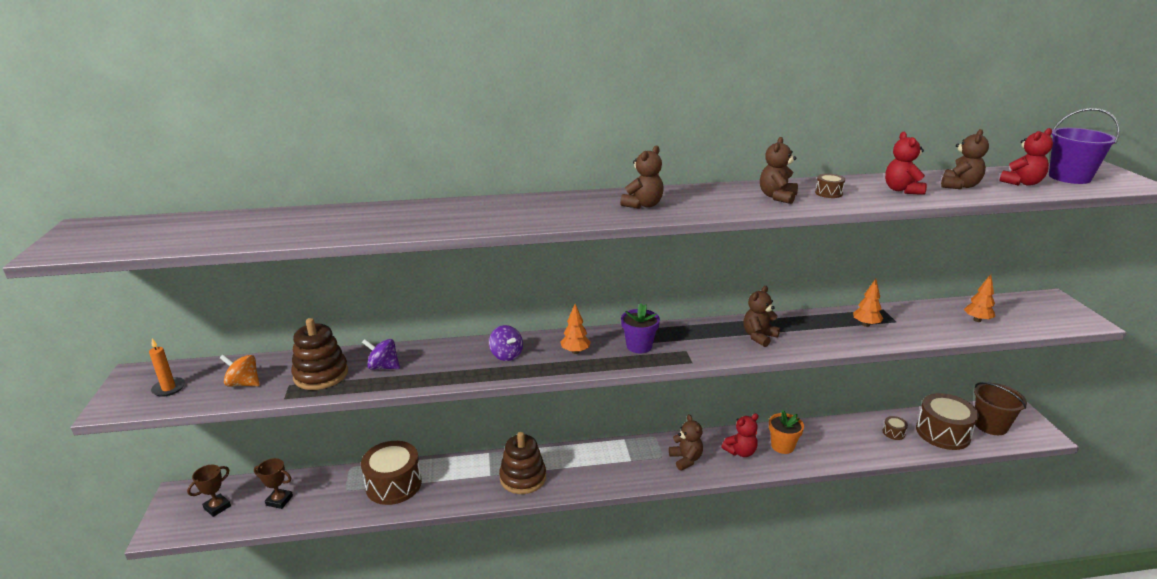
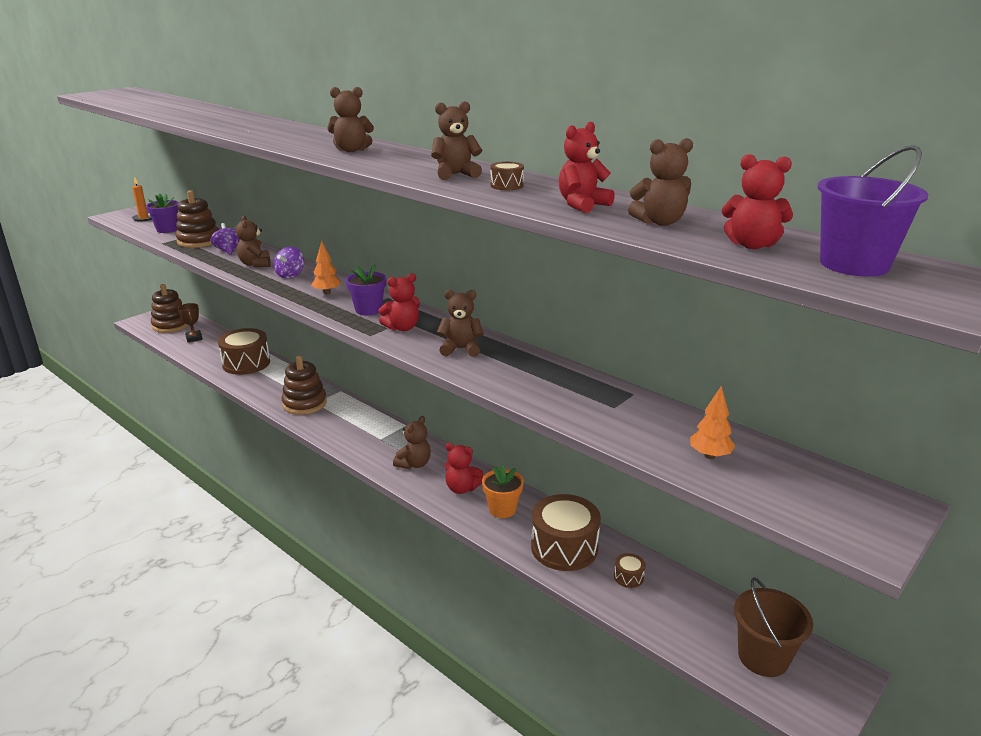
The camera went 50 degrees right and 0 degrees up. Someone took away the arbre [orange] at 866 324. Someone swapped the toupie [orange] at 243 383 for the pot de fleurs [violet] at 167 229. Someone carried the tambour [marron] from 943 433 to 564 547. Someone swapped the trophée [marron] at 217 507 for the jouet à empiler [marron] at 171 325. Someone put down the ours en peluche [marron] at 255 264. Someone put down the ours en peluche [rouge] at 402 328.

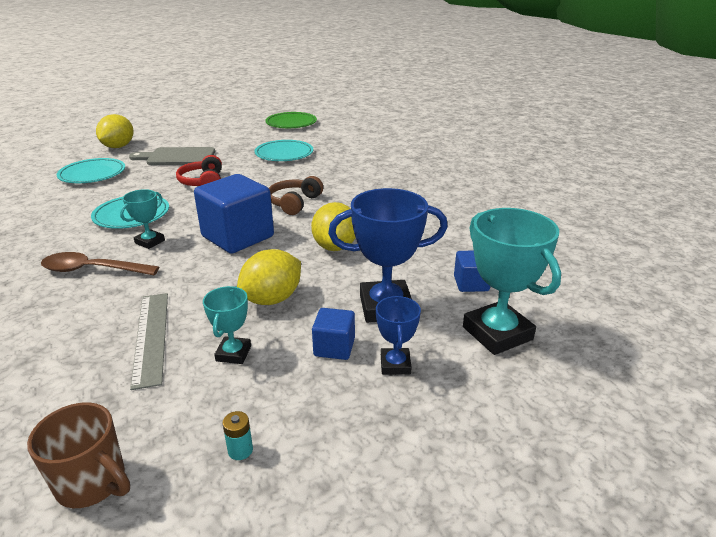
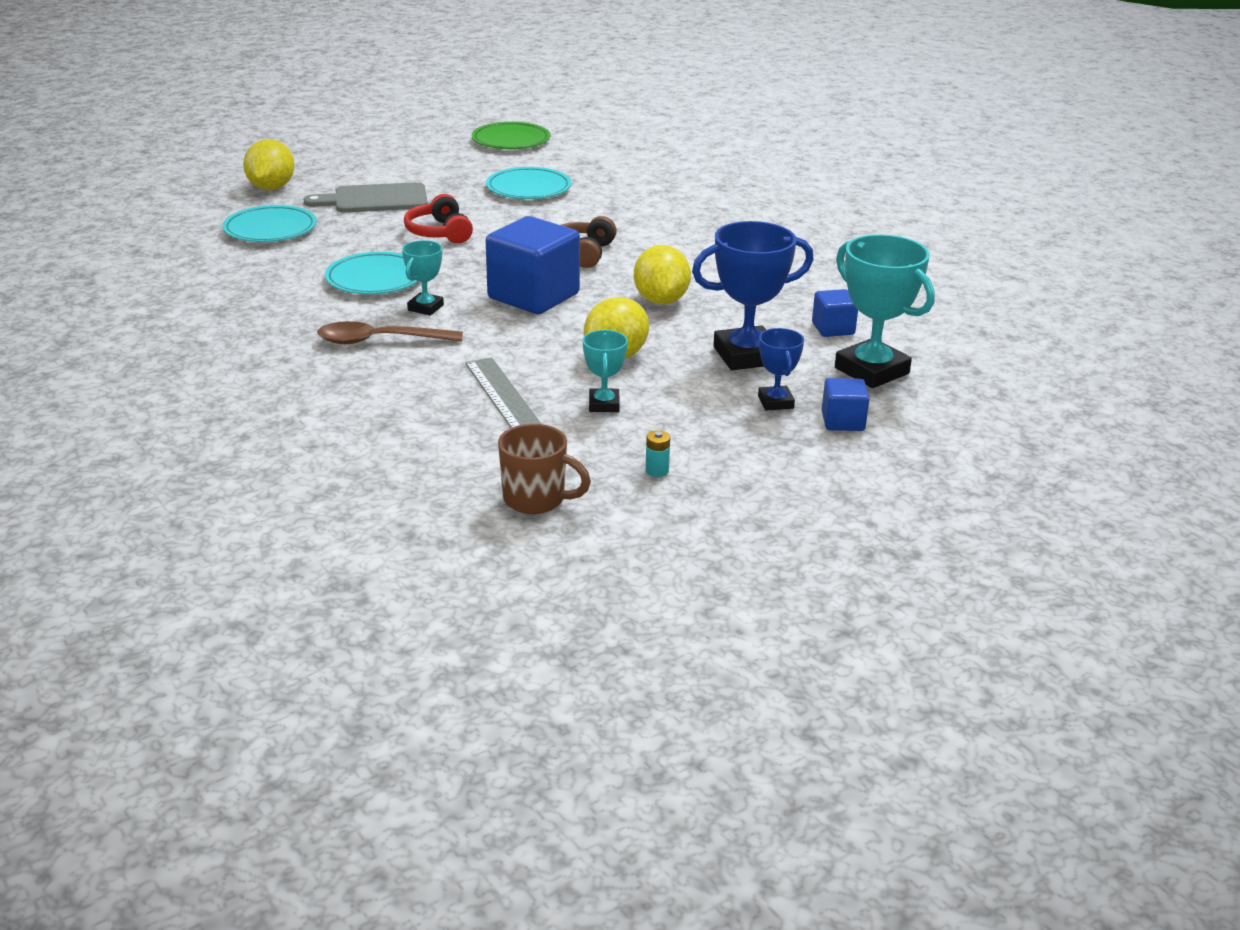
The camera went 10 degrees left and 0 degrees up. Someone carried the cube [bleu] from 334 347 to 843 421.

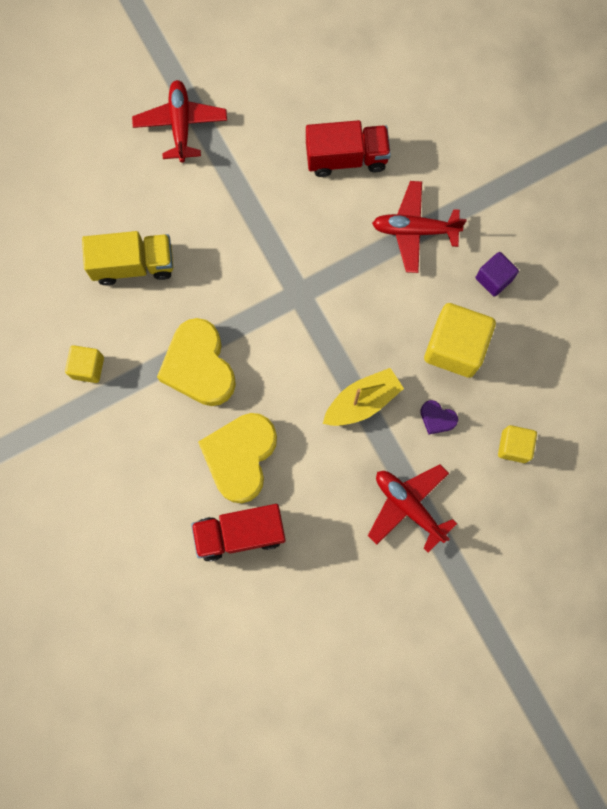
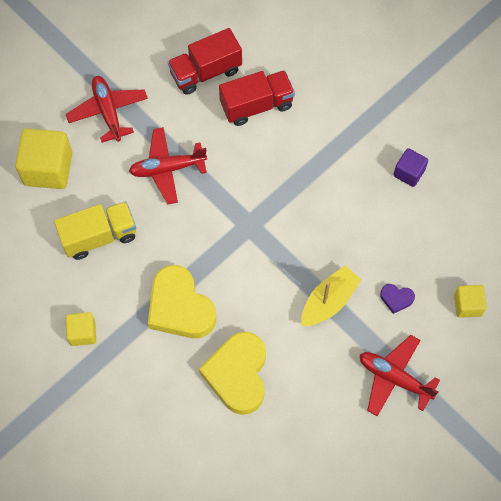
The camera went 15 degrees left and 10 degrees down. Someone carried the avion [rouge] from 414 230 to 167 169. Someone carried the cube [jaune] from 455 347 to 48 169. Someone carried the camion [rouge] from 240 534 to 205 72.

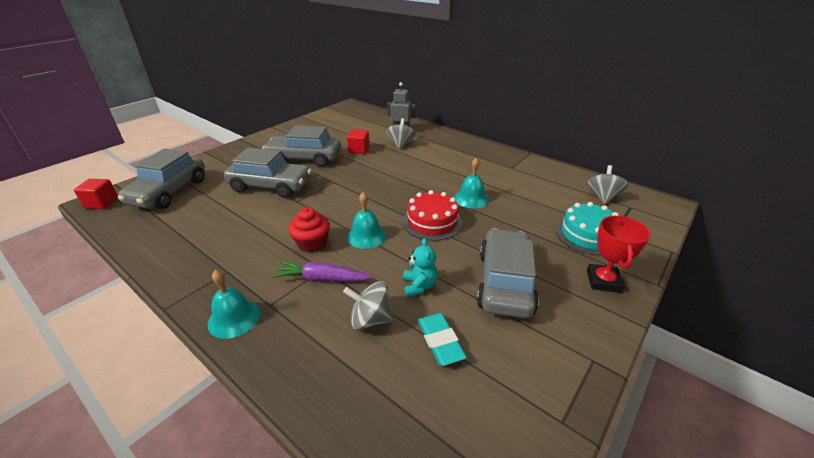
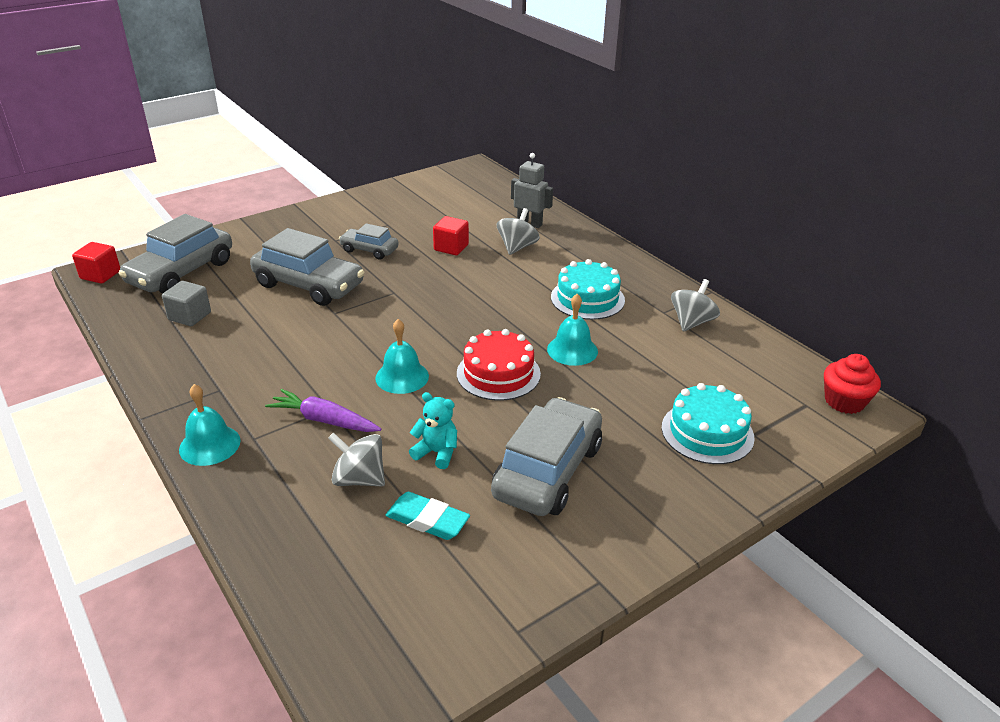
The camera went 15 degrees right and 0 degrees up. Someone scaled the voiture [gris] at 304 159 by 0.55. Someone carried the toupie [gris] from 603 197 to 691 322. Someone carried the muffin [rouge] from 312 243 to 844 401. Someone took away the trophée [rouge] at 603 281. Someone rotated the ours en peluche [turquoise] at 419 286 by 75 degrees counterclockwise. Someone rotated the gomme [turquoise] at 440 341 by 60 degrees counterclockwise. Someone put down the gâteau [turquoise] at 587 298. Someone put down the cube [gris] at 190 316.

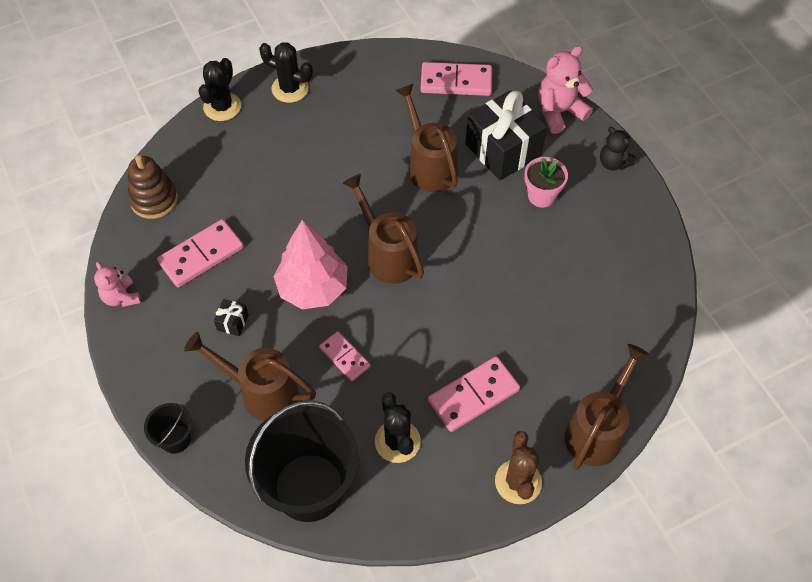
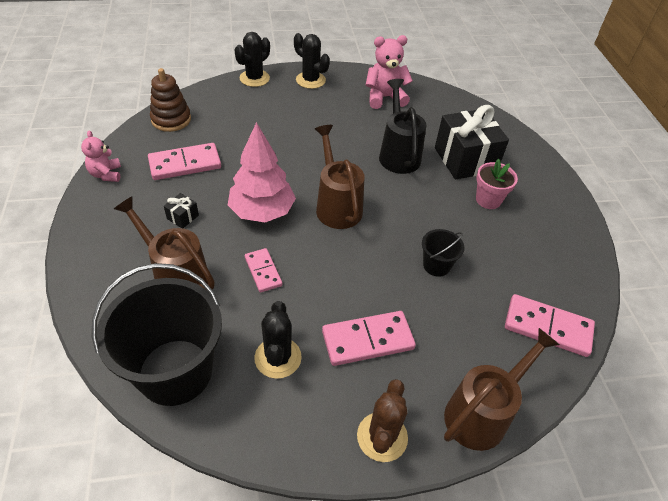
The camera went 15 degrees right and 10 degrees down. Someone carried the ours en peluche [rose] from 559 112 to 384 98. Someone carried the domino [rose] from 456 82 to 547 327. Someone repainted the arrosoir [marron] at 429 165, which became the arrosoir [noir] at 398 154. Someone took away the ours en peluche [noir] at 613 163. Someone carried the seau [noir] from 175 438 to 436 265.

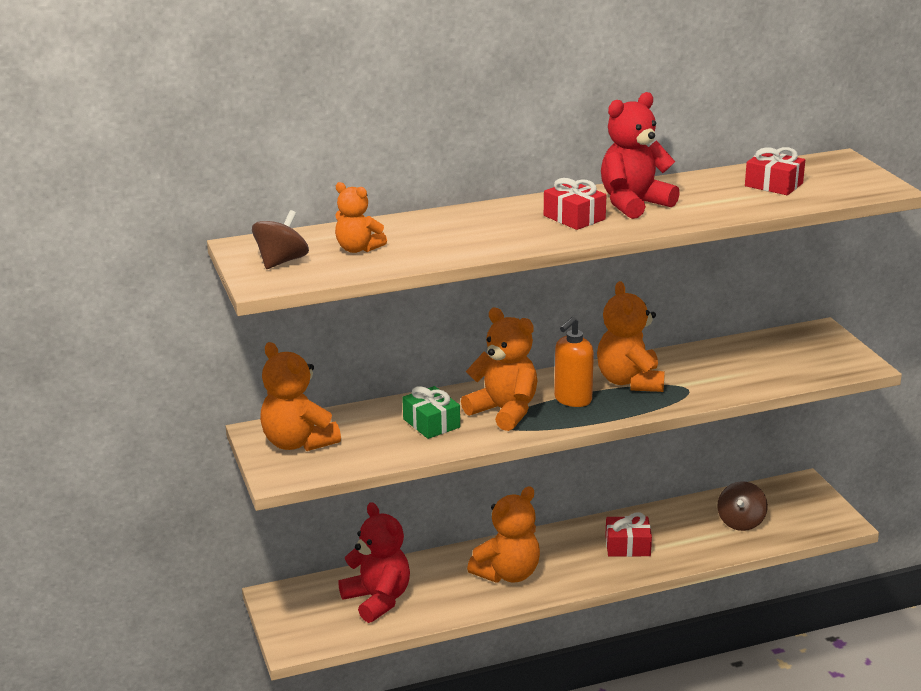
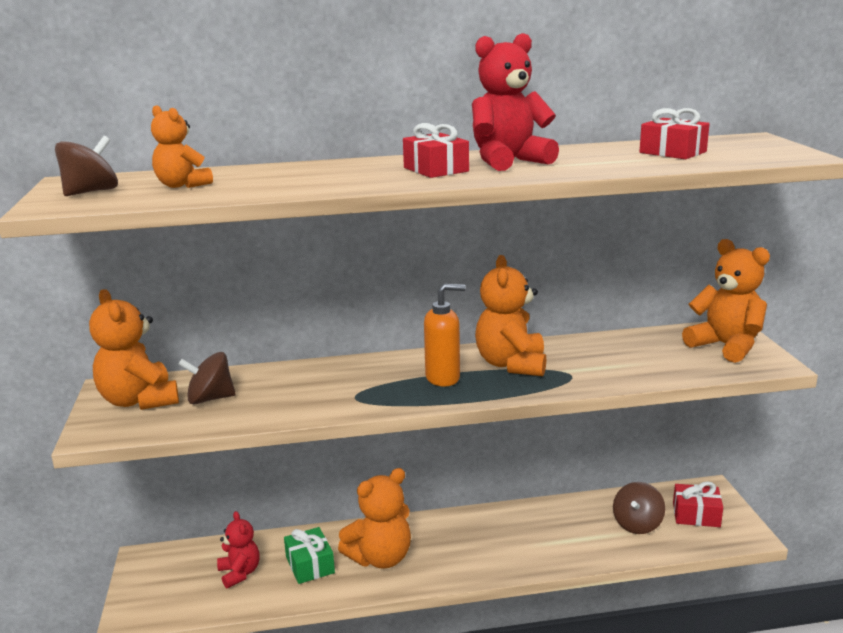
The camera went 10 degrees right and 5 degrees down. Someone carried the ours en peluche [orange] from 504 411 to 726 346. Someone rotated the distributeur de savon [orange] at 572 400 by 150 degrees counterclockwise. Someone carried the cadeau [vert] from 431 423 to 310 565. Someone scaled the ours en peluche [rouge] at 377 600 by 0.61. Someone carried the cadeau [rouge] from 627 546 to 696 515. Someone put down the toupie [marron] at 210 399.

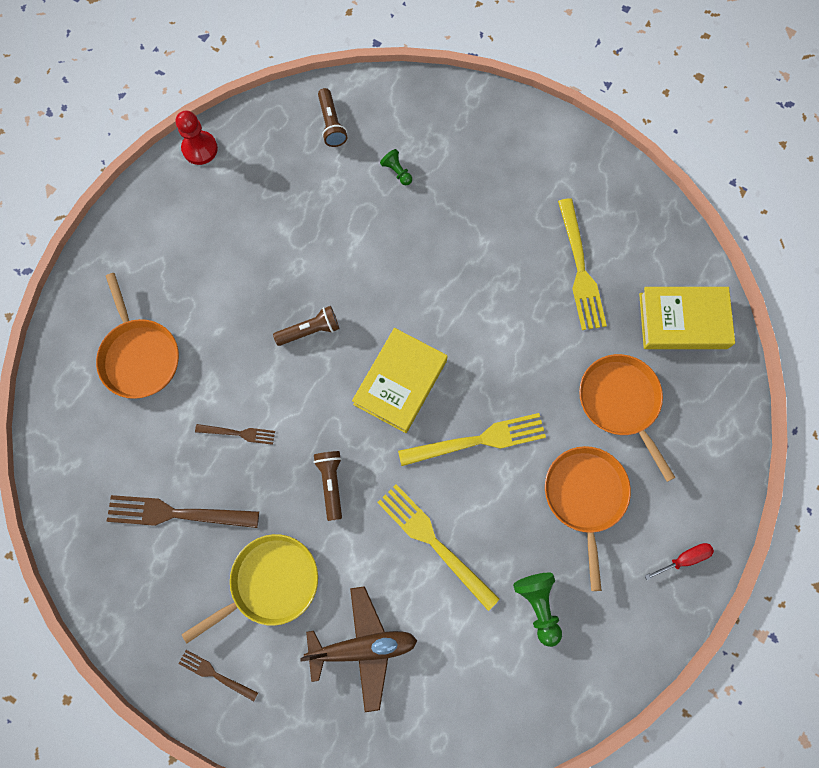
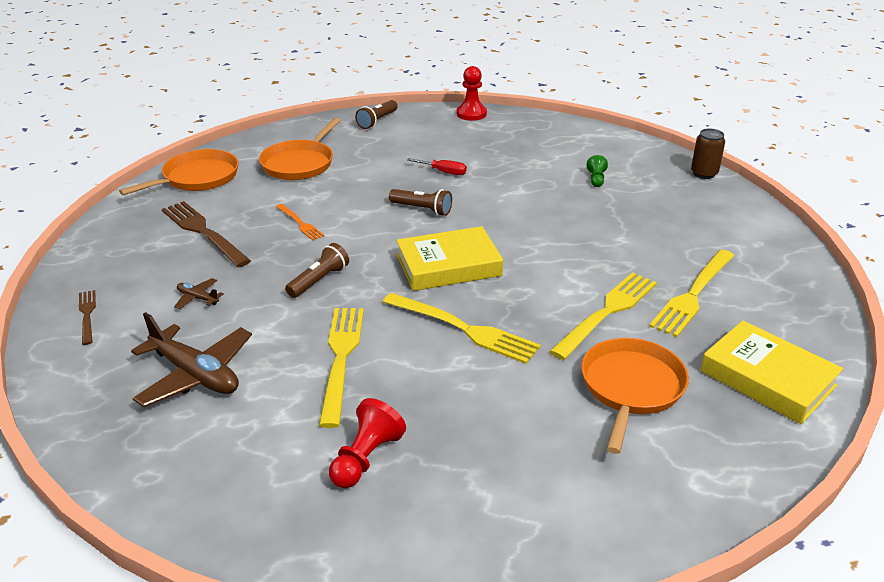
The camera went 45 degrees right and 40 degrees down. Someone carried the lampe de poche [marron] from 331 124 to 377 121. Someone repainted the fourchette [marron] at 239 433, which became the fourchette [orange] at 300 223. Someone carried the poêle [orange] from 585 496 to 197 178. Someone swapped the poêle [jaune] at 270 583 for the avion [marron] at 198 298. Someone carried the tournevis [rouge] from 684 559 to 443 172. Someone repainted the pion [vert] at 538 605, which became the pion [rouge] at 366 458. Someone put down the canette [marron] at 704 173. Someone put down the fourchette [jaune] at 607 312.

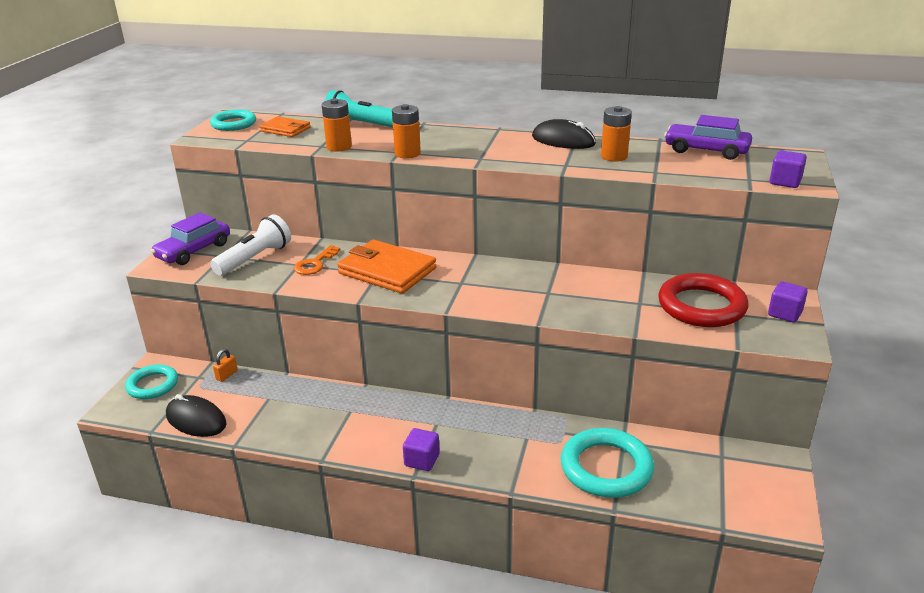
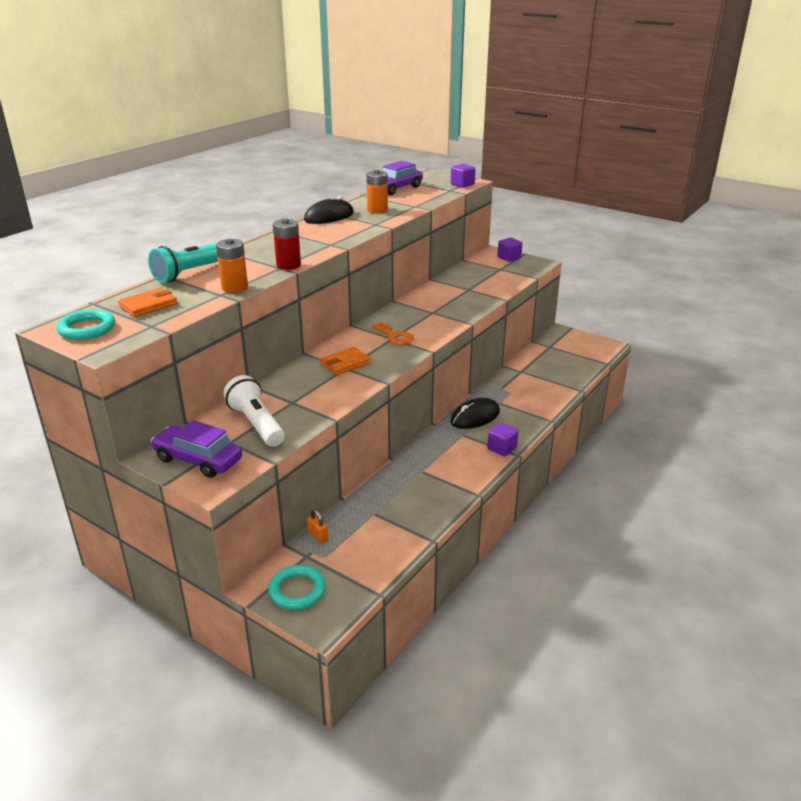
The camera went 70 degrees left and 0 degrees up. Someone repainted the pile [orange] at 407 154, which became the pile [rouge] at 288 265. Someone rotated the voiture [violet] at 193 251 by 150 degrees clockwise. Someone scaled the portefeuille [orange] at 387 271 by 0.56. Someone carried the clé [orange] from 314 264 to 395 336. Someone took away the anneau [rouge] at 701 306. Someone carried the souris [noir] from 196 420 to 475 417. Someone took away the anneau [turquoise] at 606 468.

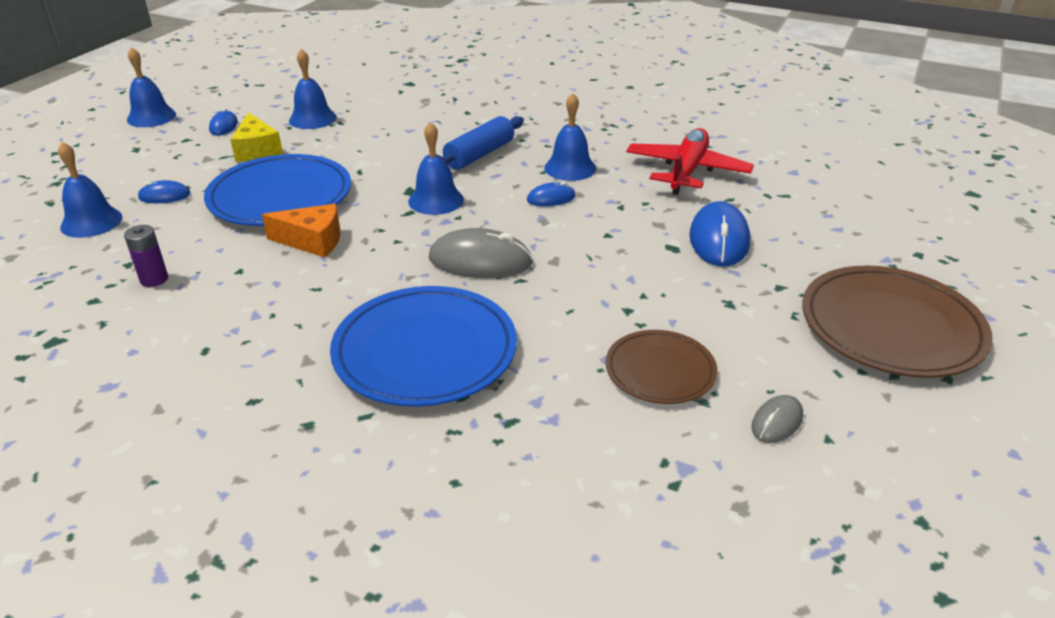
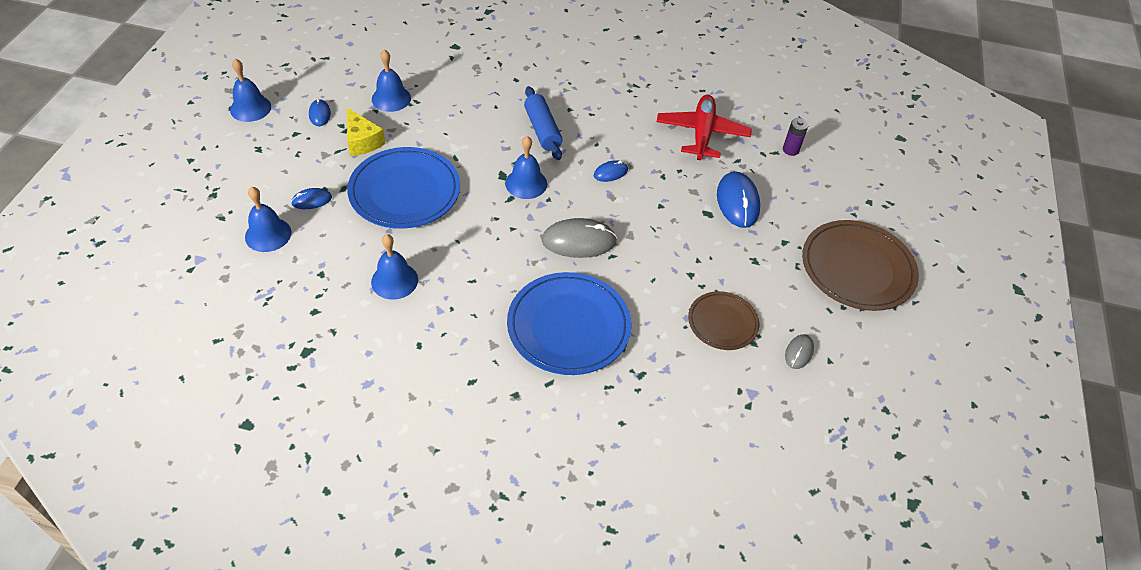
The camera went 15 degrees left and 15 degrees up. Someone carried the cloche [bleu] from 570 168 to 394 280. Someone rotated the rouleau à pâtisserie [bleu] at 479 155 by 45 degrees counterclockwise. Someone took away the fromage [orange] at 312 241. Someone carried the pile [violet] from 154 279 to 790 150.

